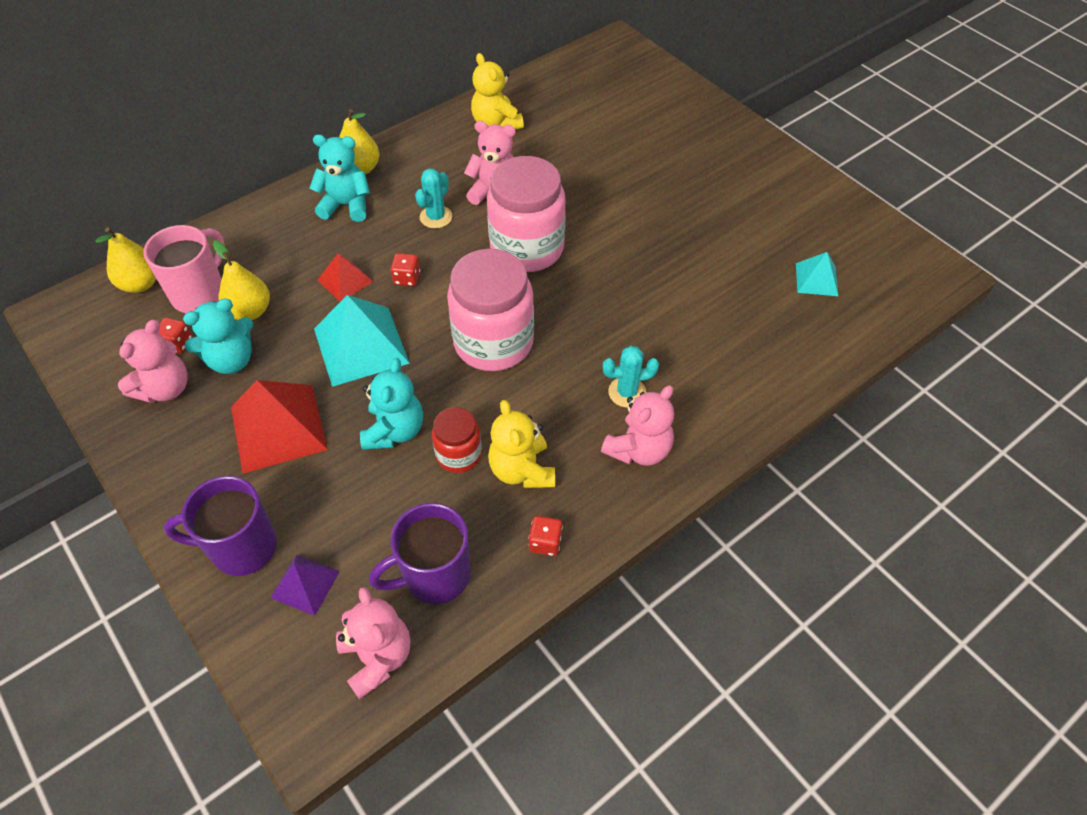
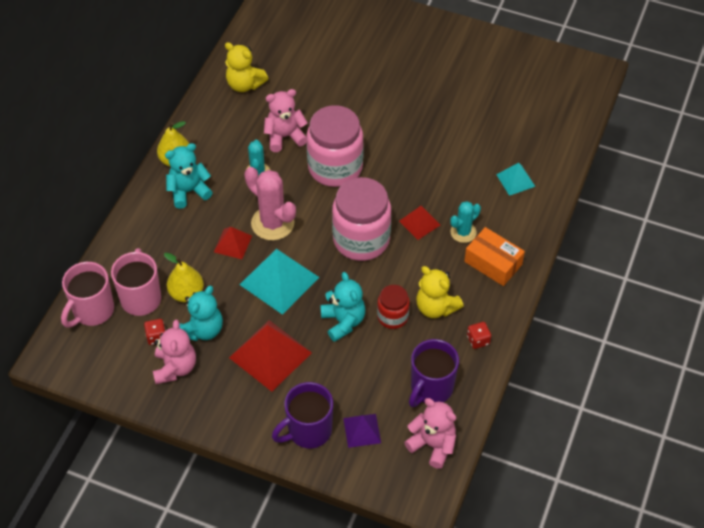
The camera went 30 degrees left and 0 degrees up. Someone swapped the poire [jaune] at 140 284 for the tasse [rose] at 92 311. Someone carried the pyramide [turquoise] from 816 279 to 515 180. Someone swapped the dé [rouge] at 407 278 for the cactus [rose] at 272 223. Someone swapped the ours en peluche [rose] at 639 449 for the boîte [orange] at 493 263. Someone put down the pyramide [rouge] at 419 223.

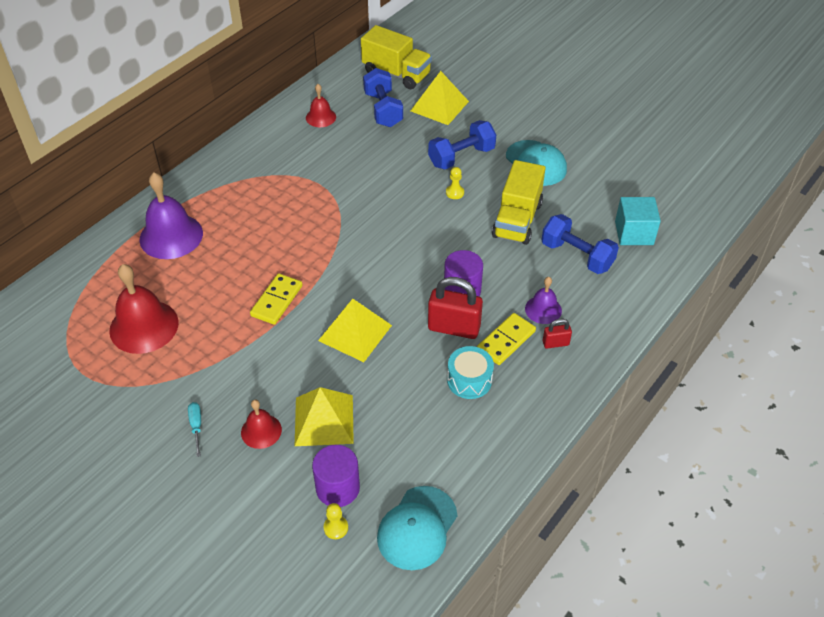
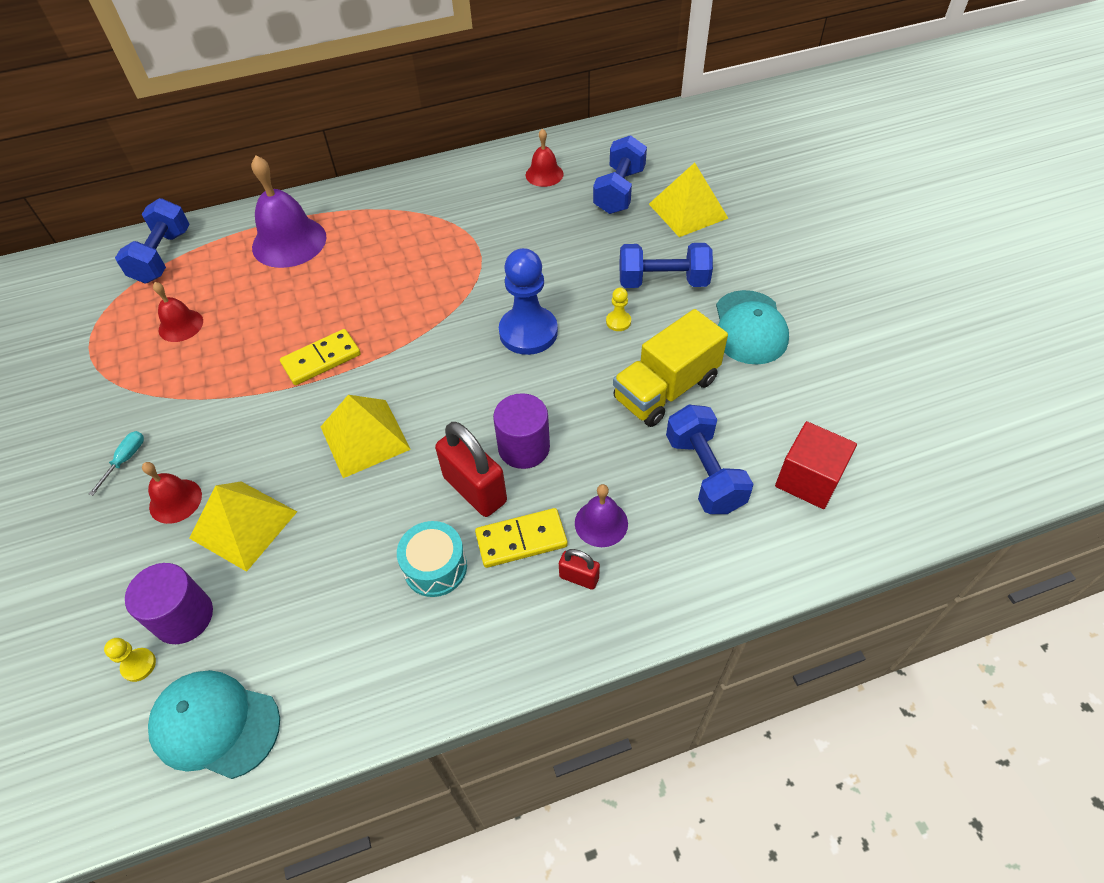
The camera went 35 degrees right and 5 degrees up. Someone took away the camion [jaune] at 396 73. Someone repainted the cube [turquoise] at 634 233, which became the cube [rouge] at 808 479. Someone scaled the cloche [rouge] at 144 326 by 0.55. Someone rotated the casquette [turquoise] at 417 528 by 45 degrees clockwise. Someone put down the haltère [bleu] at 162 256. Someone put down the pion [bleu] at 528 332.

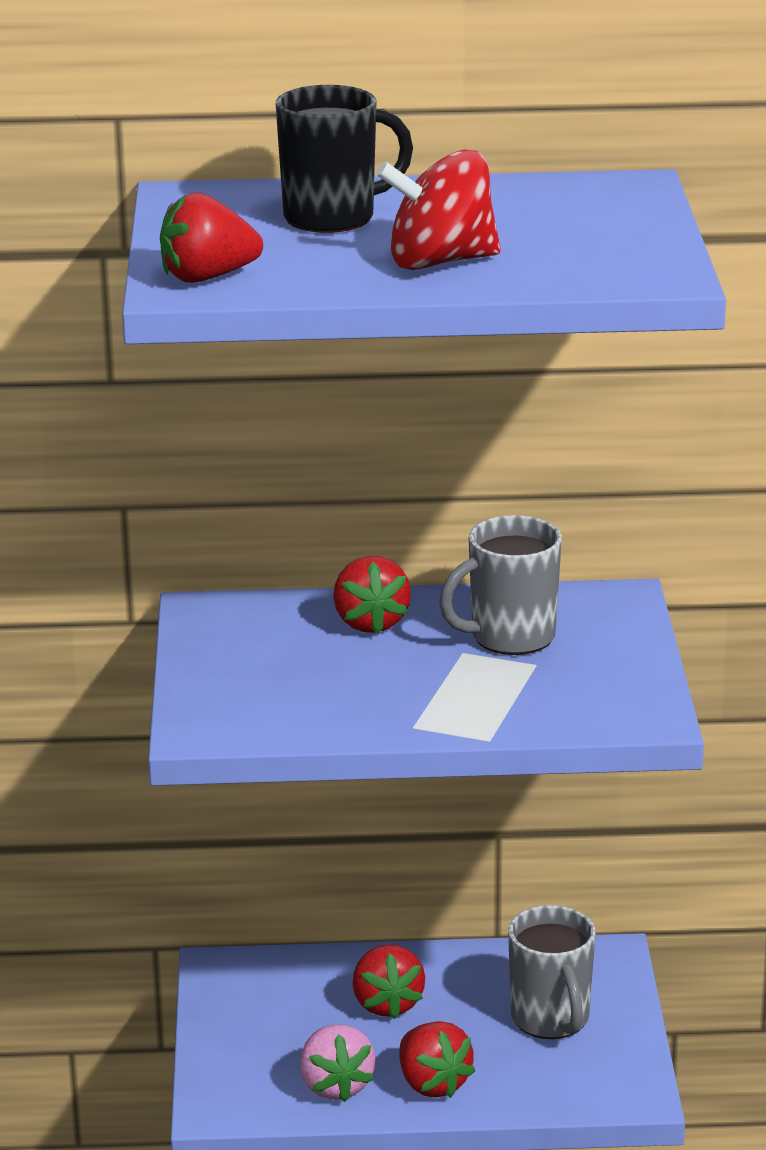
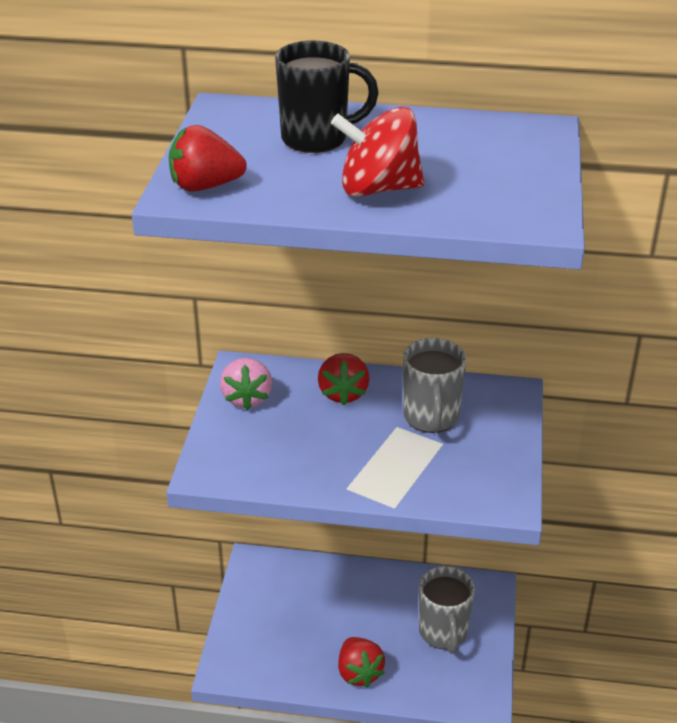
The camera went 10 degrees right and 10 degrees up. Someone rotated the tasse [gris] at 510 637 by 75 degrees counterclockwise. Someone took away the fraise [rouge] at 387 1004. Someone carried the fraise [rose] from 335 1086 to 247 398.

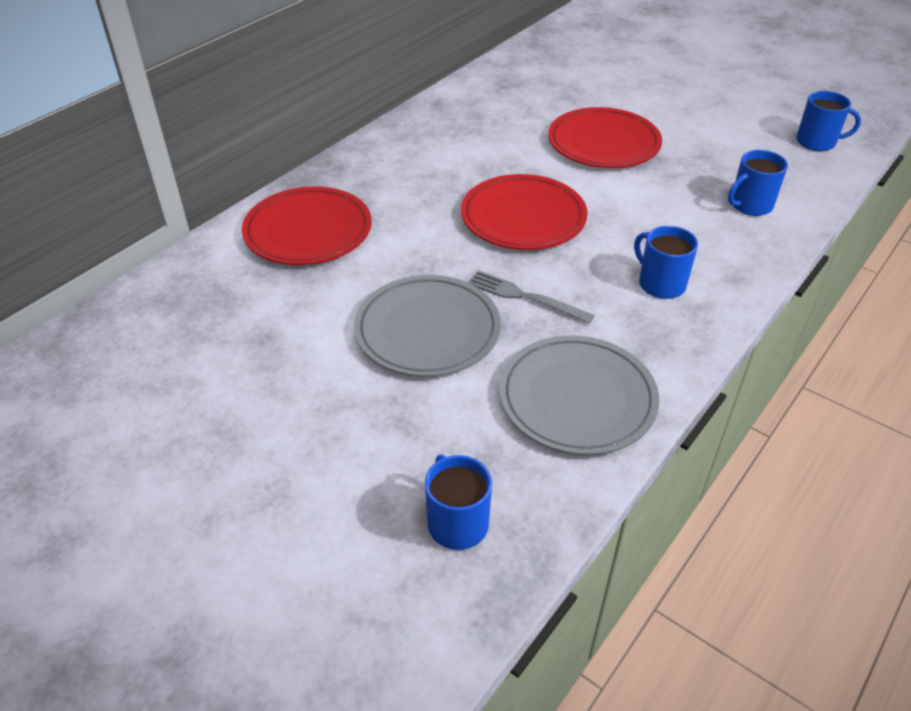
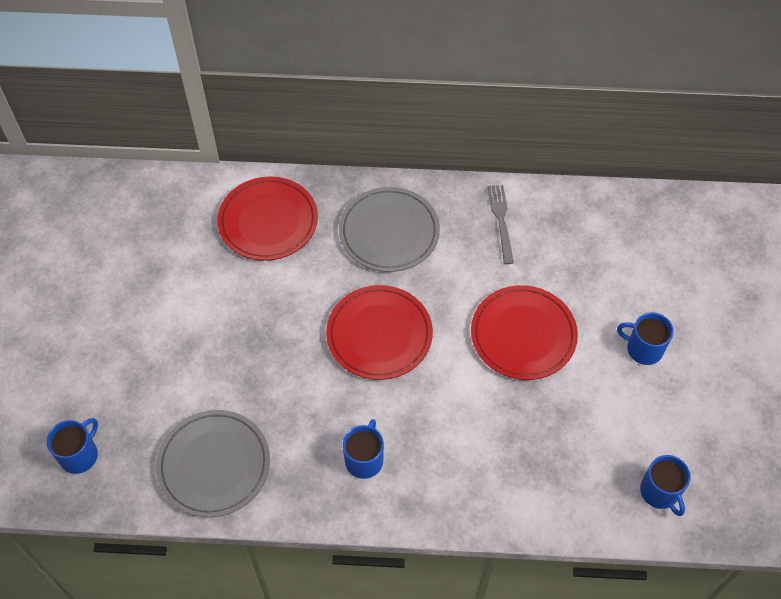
The camera went 55 degrees right and 15 degrees up. Someone carried the tasse [bleu] from 750 205 to 643 349. Someone carried the fourchette [gris] from 525 297 to 501 220. Someone carried the assiette [gris] from 427 330 to 389 232.

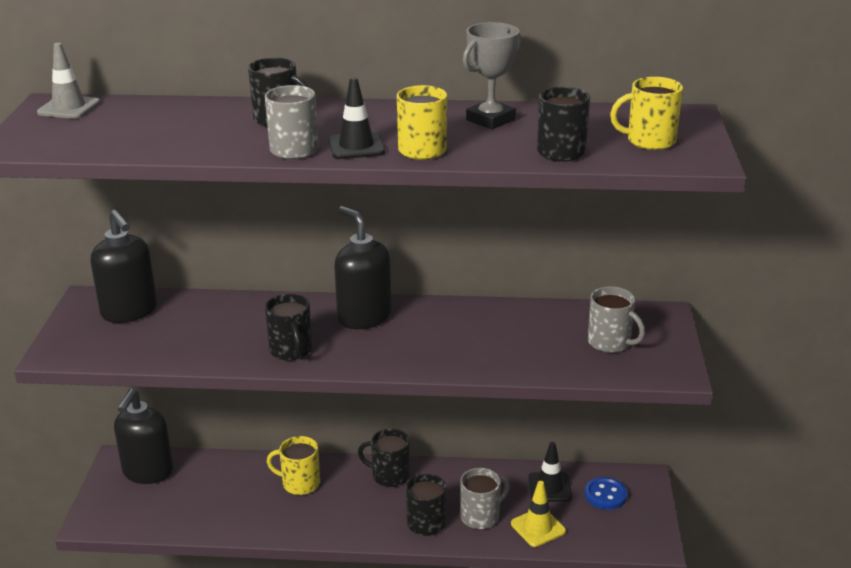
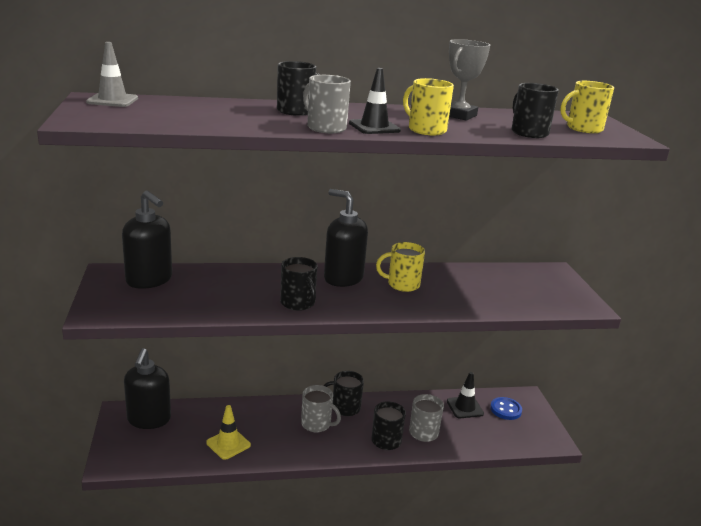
The camera went 15 degrees left and 5 degrees down. Someone carried the tasse [gris] from 610 343 to 317 424. Someone carried the tasse [jaune] from 300 483 to 402 284. Someone carried the cône de chantier [jaune] from 538 527 to 228 444.

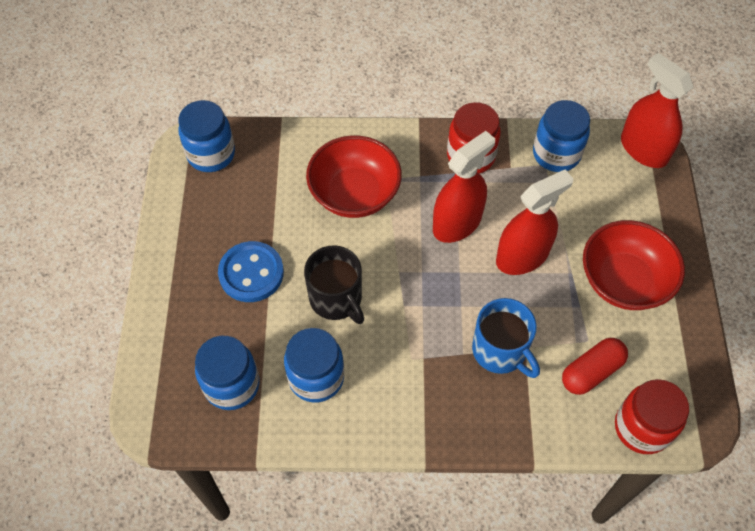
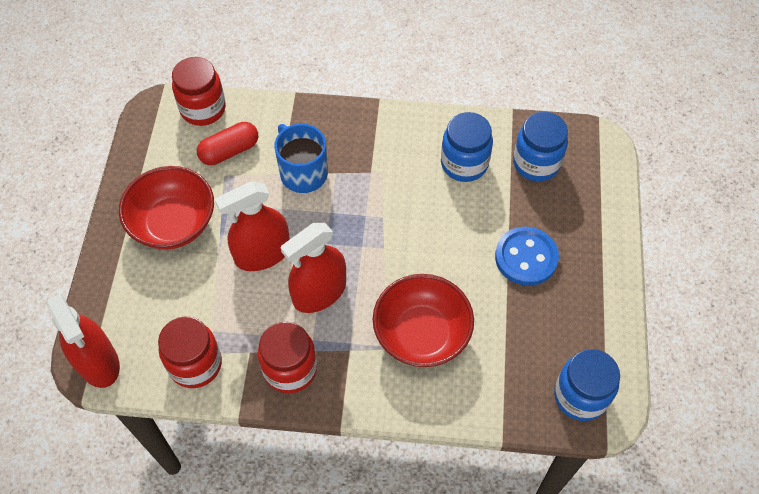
The camera went 175 degrees left and 0 degrees up. Someone repainted the bocal [bleu] at 556 154, which became the bocal [rouge] at 195 364. Someone took away the tasse [noir] at 336 299.

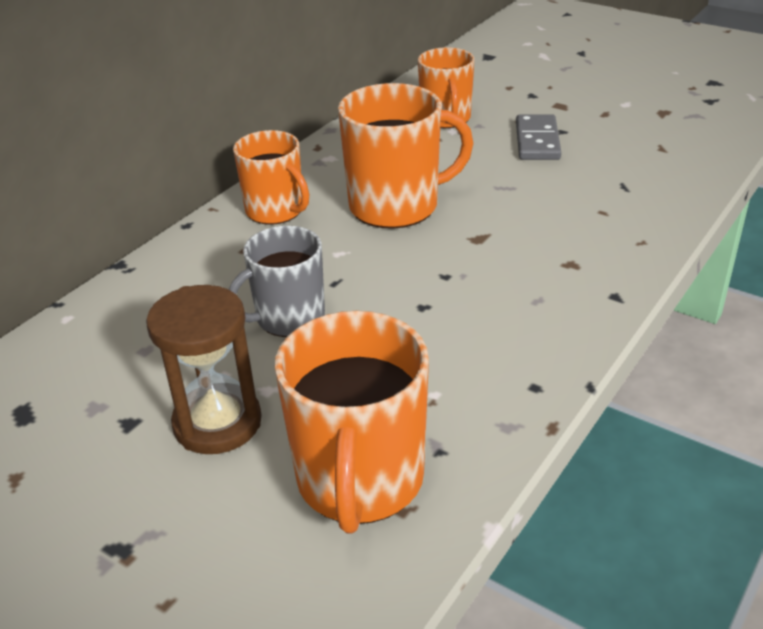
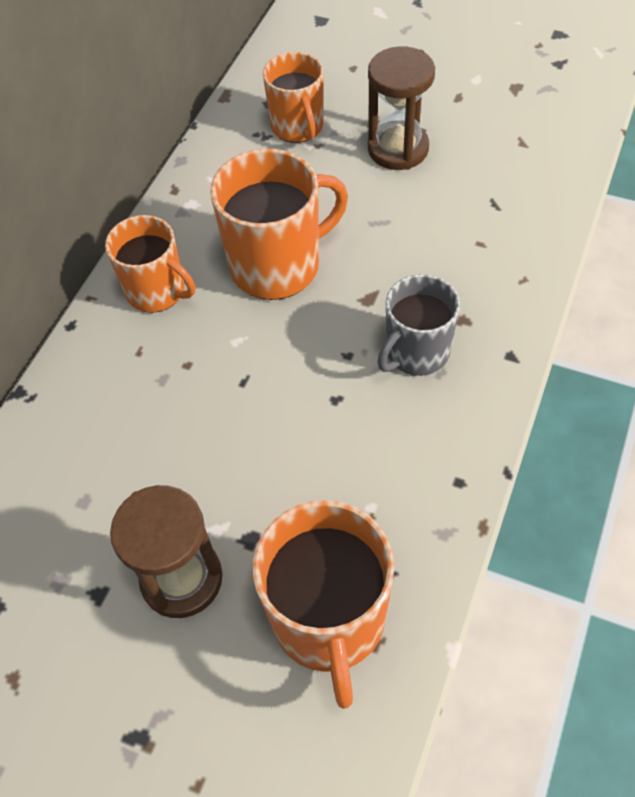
The camera went 10 degrees left and 20 degrees up. Someone swapped the domino [gris] at 537 141 for the sablier [marron] at 398 149. Someone carried the tasse [gris] from 288 318 to 416 352.

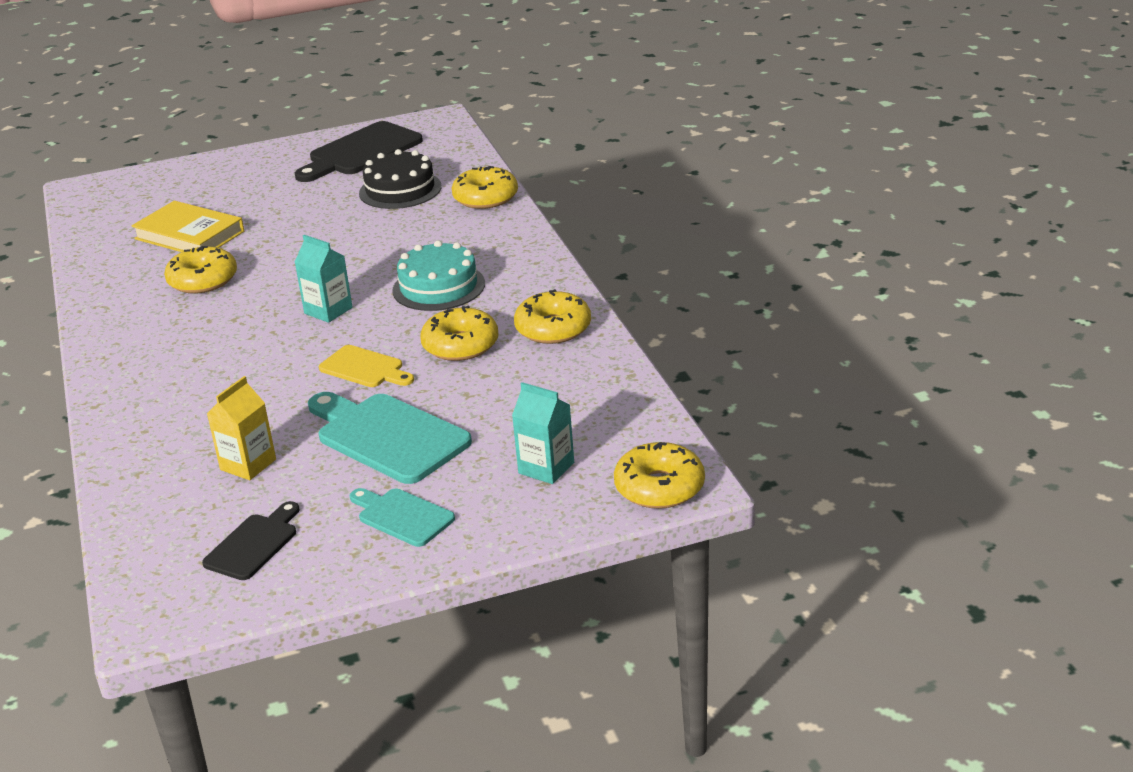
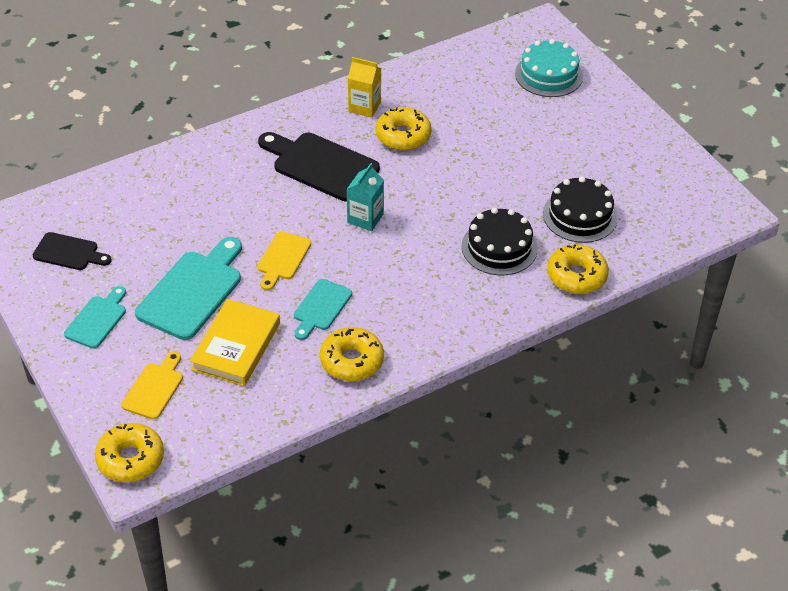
The camera went 75 degrees right and 15 degrees up. Someone carried the planche à découper [noir] from 361 152 to 321 165. Someone carried the livre [jaune] from 189 235 to 236 346. Someone carried the gâteau [turquoise] from 439 287 to 549 75. Someone swapped the beignet [jaune] at 460 345 for the planche à découper [turquoise] at 321 307. Someone carried the brique de lait [jaune] from 248 464 to 364 107. Someone swapped the brique de lait [turquoise] at 546 468 for the planche à découper [jaune] at 154 388. Someone put down the gâteau [noir] at 499 247.

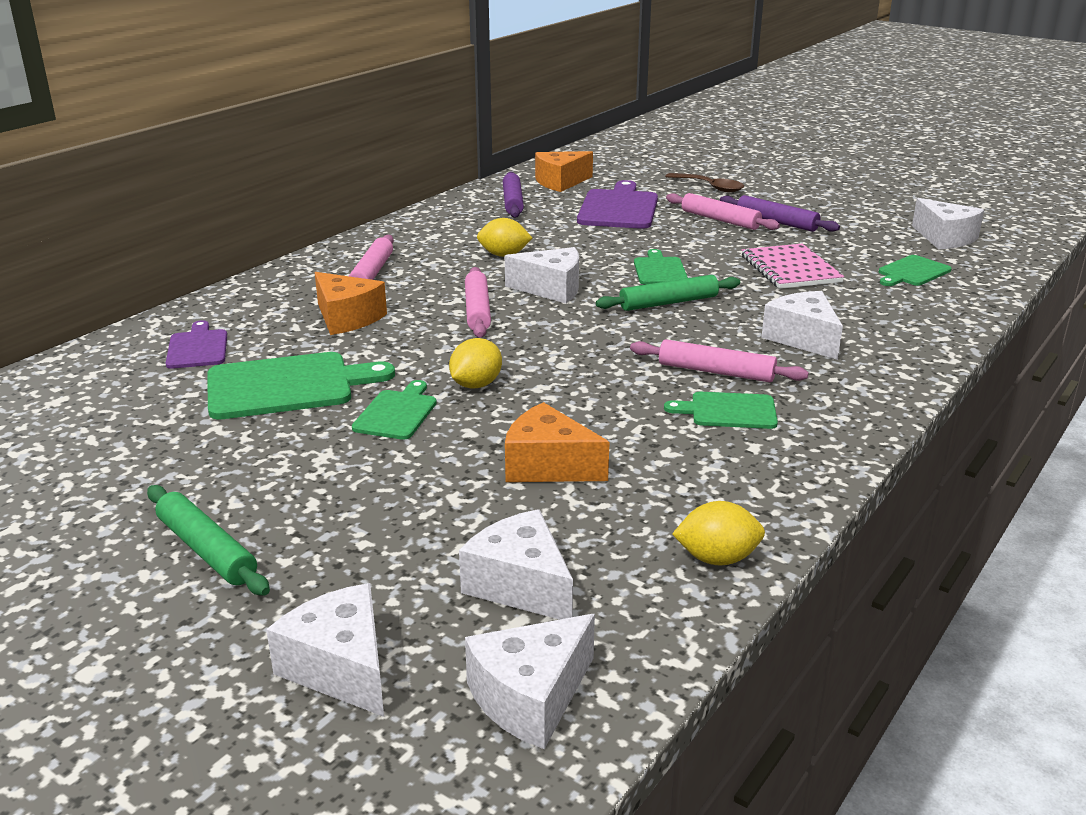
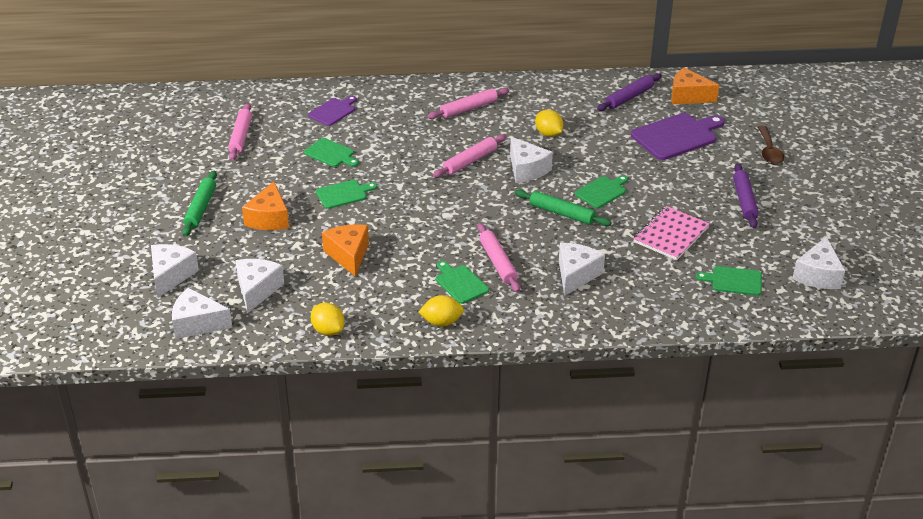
The camera went 50 degrees right and 10 degrees up. Someone carried the rouleau à pâtisserie [rose] from 720 220 to 240 137. Someone carried the fromage [orange] from 347 318 to 269 218. Someone carried the citron [jaune] from 476 385 to 441 322. Someone scaled the planche à découper [vert] at 287 386 by 0.58.

